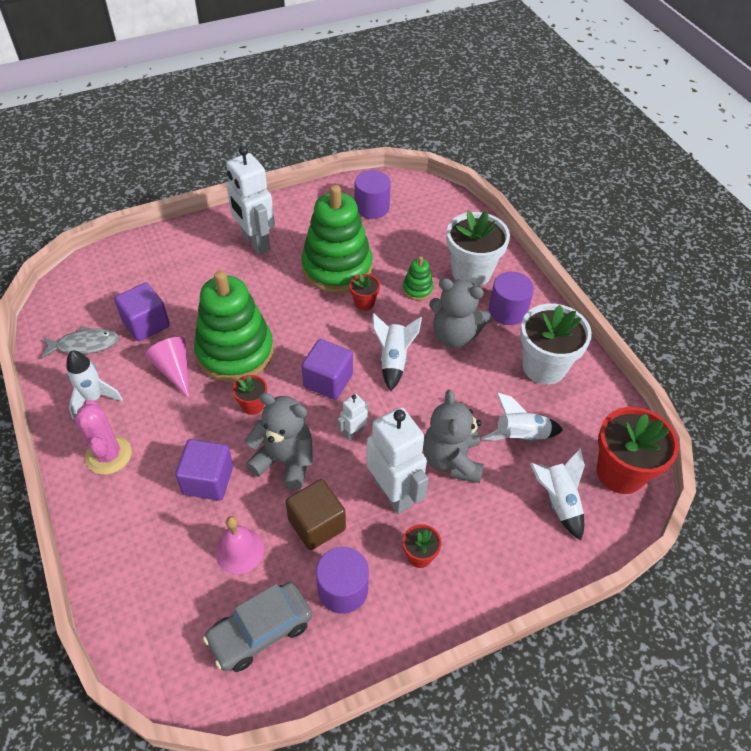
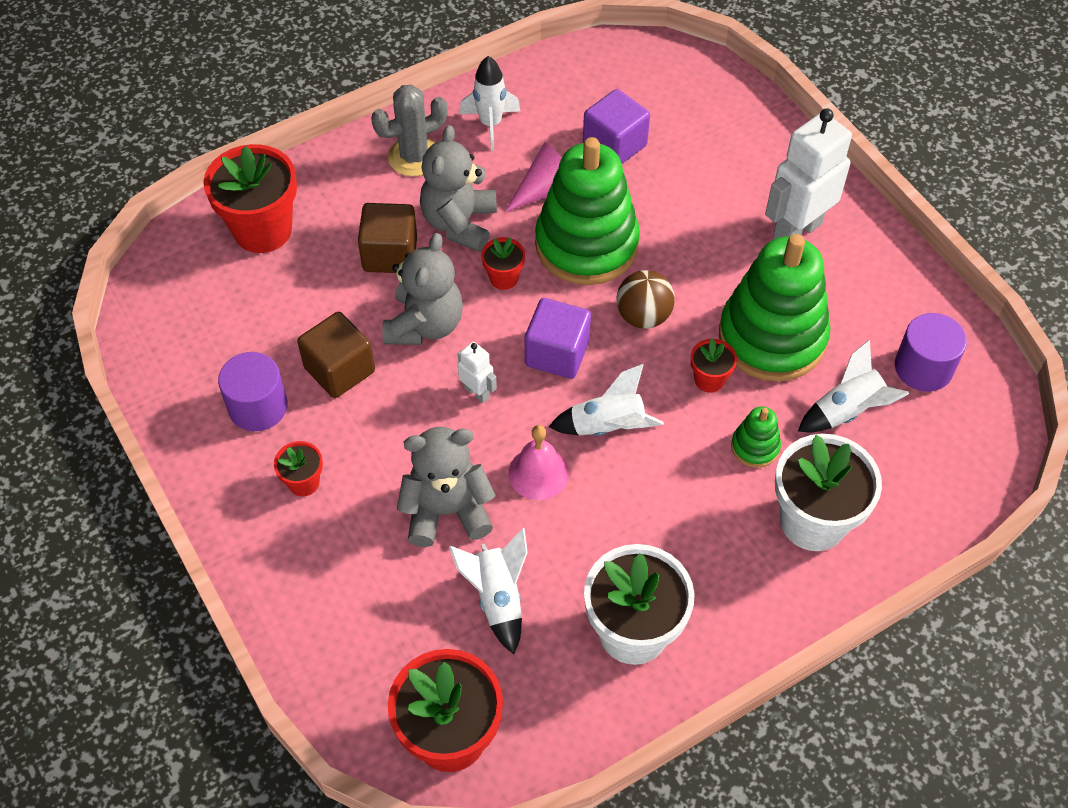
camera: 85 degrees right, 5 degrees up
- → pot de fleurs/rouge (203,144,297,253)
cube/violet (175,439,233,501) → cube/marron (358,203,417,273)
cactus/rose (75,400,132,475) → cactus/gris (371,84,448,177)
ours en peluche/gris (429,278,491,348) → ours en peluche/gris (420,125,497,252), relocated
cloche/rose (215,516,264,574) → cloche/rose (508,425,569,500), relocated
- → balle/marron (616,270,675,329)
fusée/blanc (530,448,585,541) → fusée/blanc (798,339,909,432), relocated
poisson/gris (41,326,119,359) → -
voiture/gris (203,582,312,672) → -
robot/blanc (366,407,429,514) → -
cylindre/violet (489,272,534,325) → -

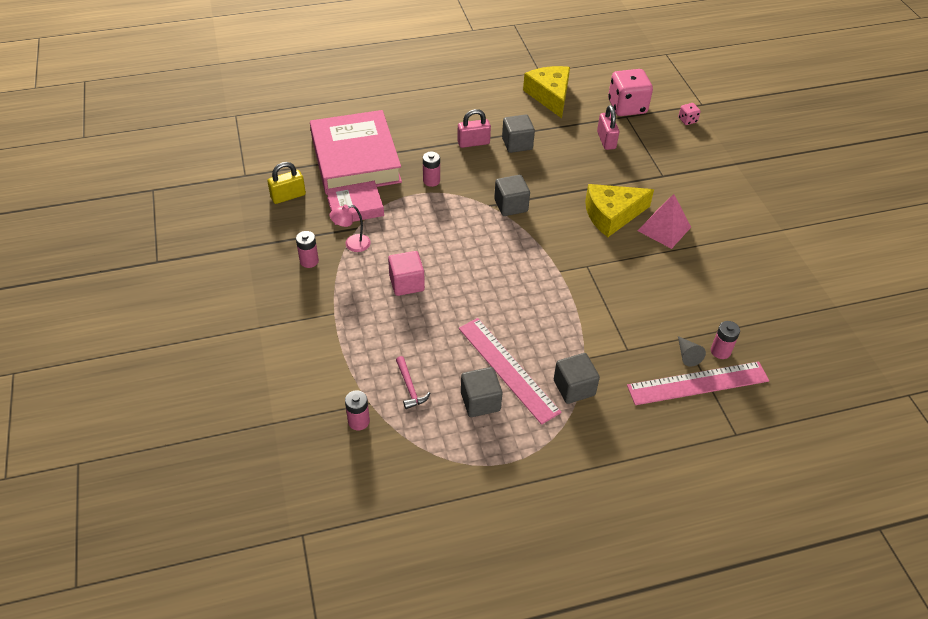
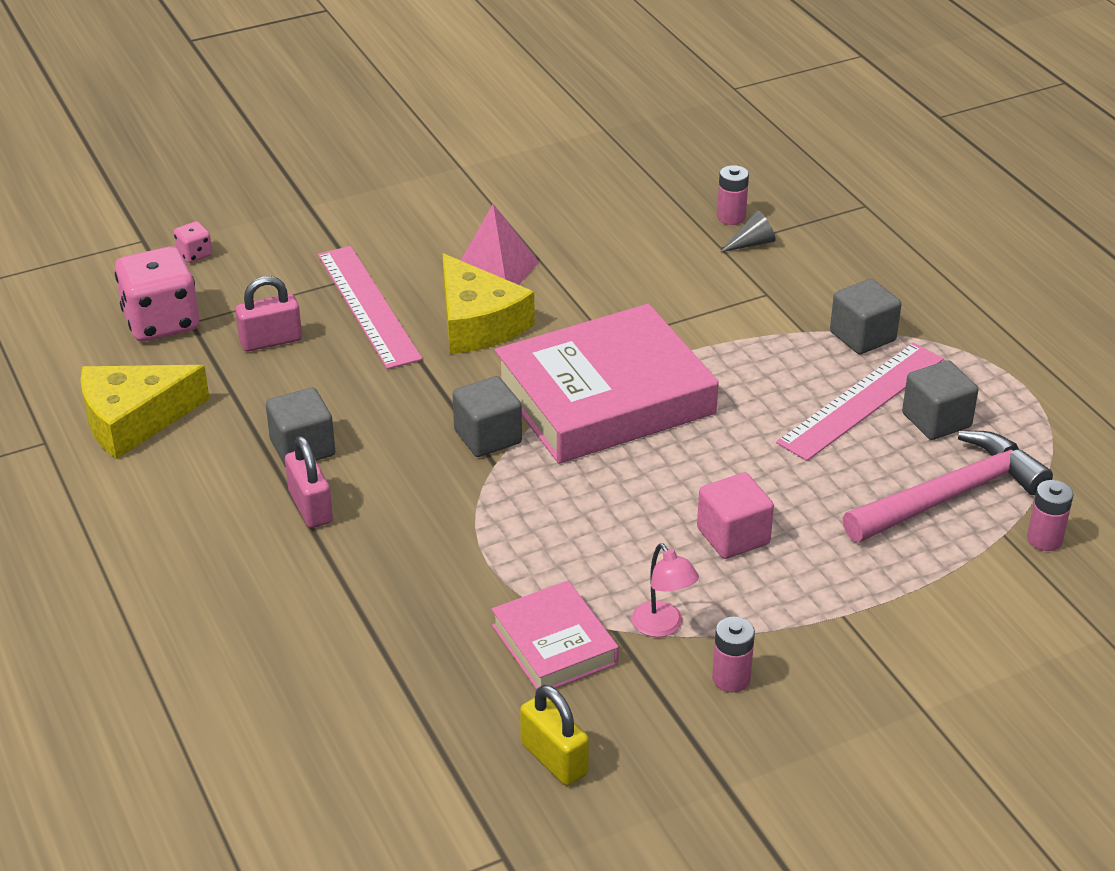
camera: 100 degrees left, 10 degrees down
règle/rose (627,362,769,405) → règle/rose (318,246,422,369), relocated
livre/rose (310,110,402,195) → livre/rose (495,304,719,464), relocated
marteau/rose (396,356,430,409) → marteau/rose (843,431,1053,542), x2.21
pile/rose (423,152,440,187) → -

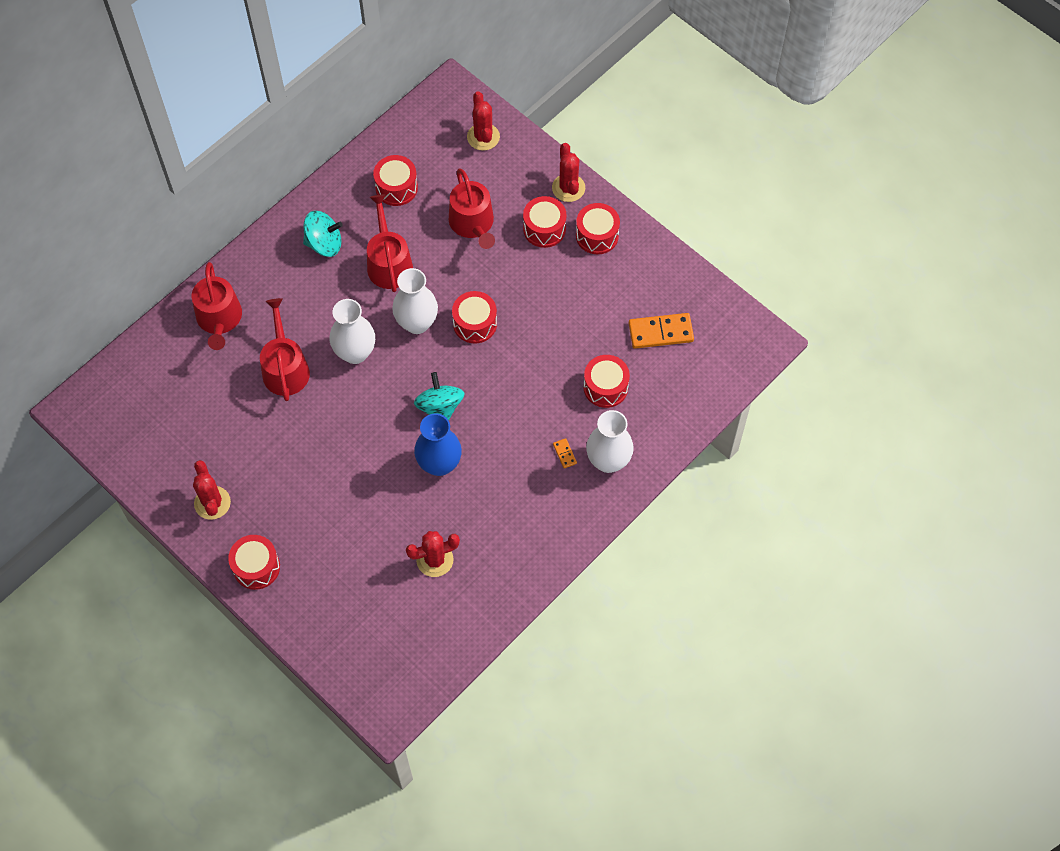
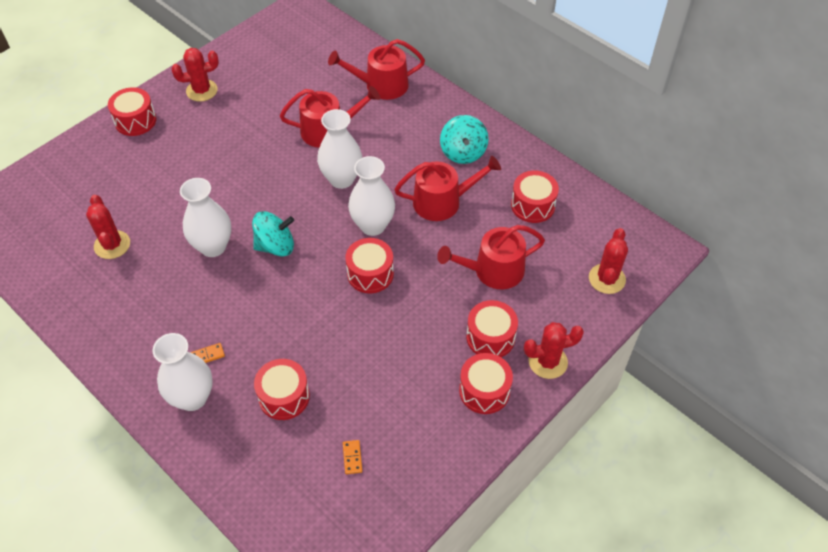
camera: 90 degrees right, 10 degrees down
vase/bleu (414,413,462,476) → vase/blanc (180,178,231,257)
domino/orange (629,313,694,349) → domino/orange (343,440,362,474), x0.46
cactus/rouge (467,91,500,151) → cactus/rouge (589,228,628,294), 60 degrees counterclockwise

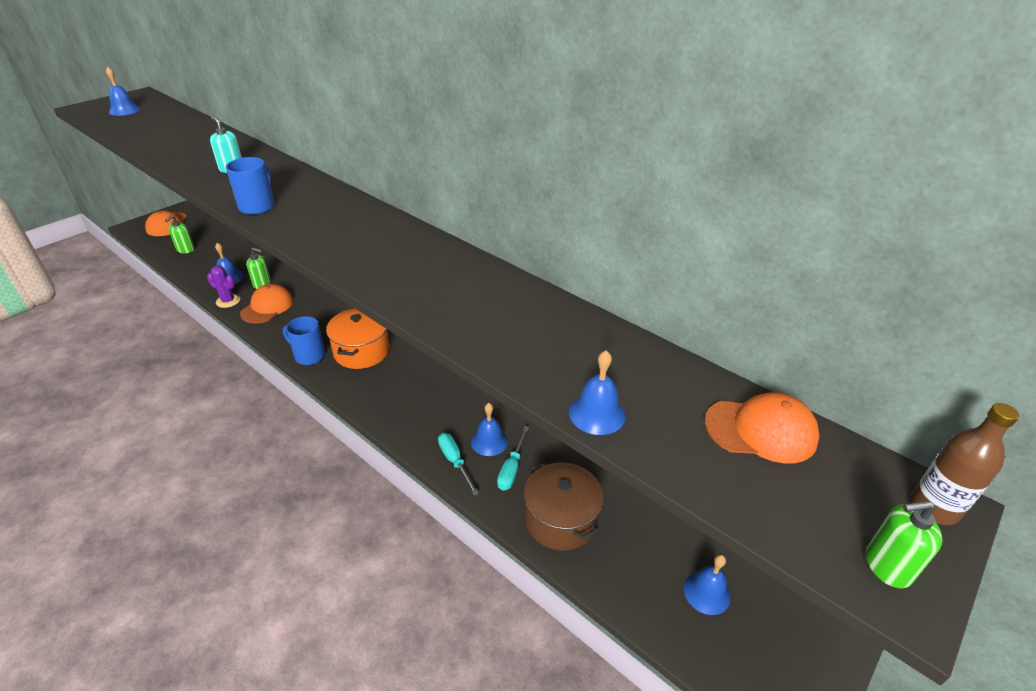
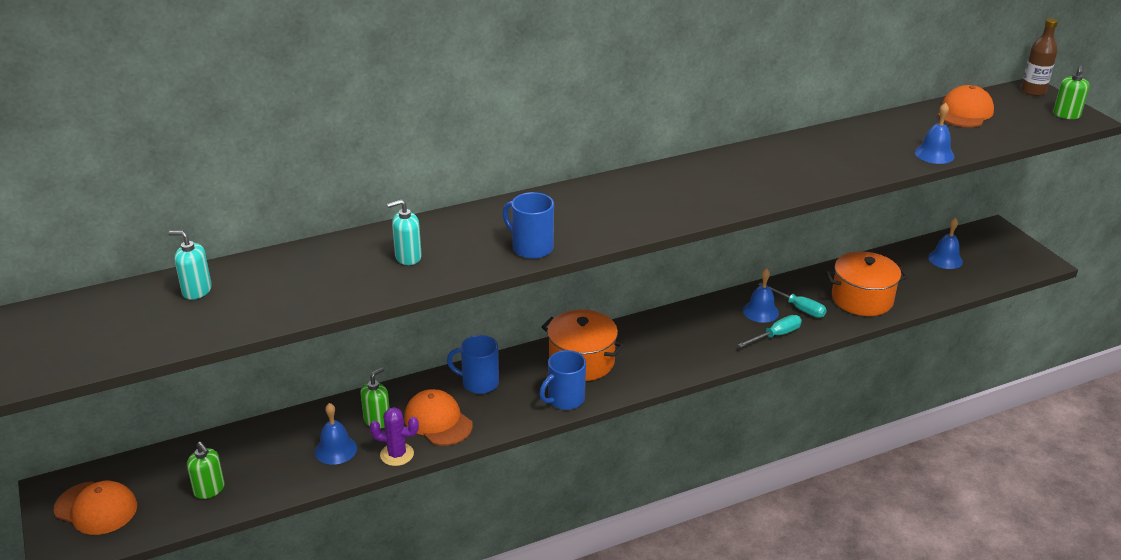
camera: 65 degrees left, 5 degrees down
- → distributeur de savon/turquoise (168,231,212,300)
cactus/violet (207,265,240,308) → cactus/violet (370,407,419,466), 45 degrees clockwise
- → tasse/bleu (447,335,499,394)
tournevis/turquoise (438,433,479,495) → tournevis/turquoise (738,315,802,347), 150 degrees clockwise
marmite/marron (524,461,604,551) → marmite/orange (826,251,908,316)
cloche/bleu (106,67,140,116) → -

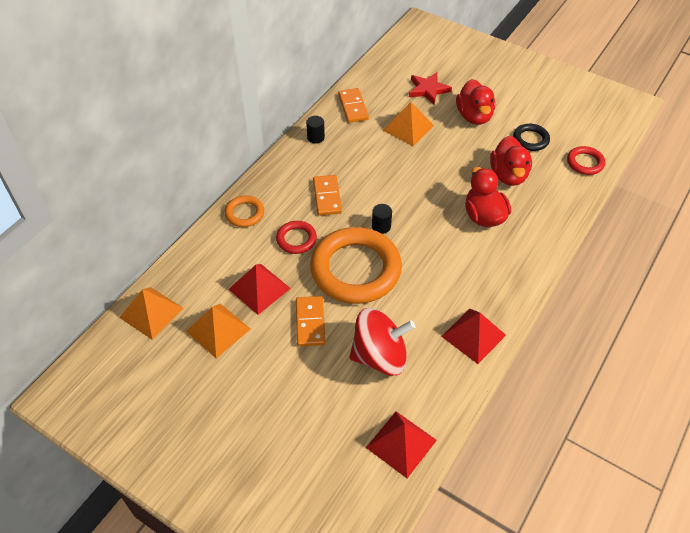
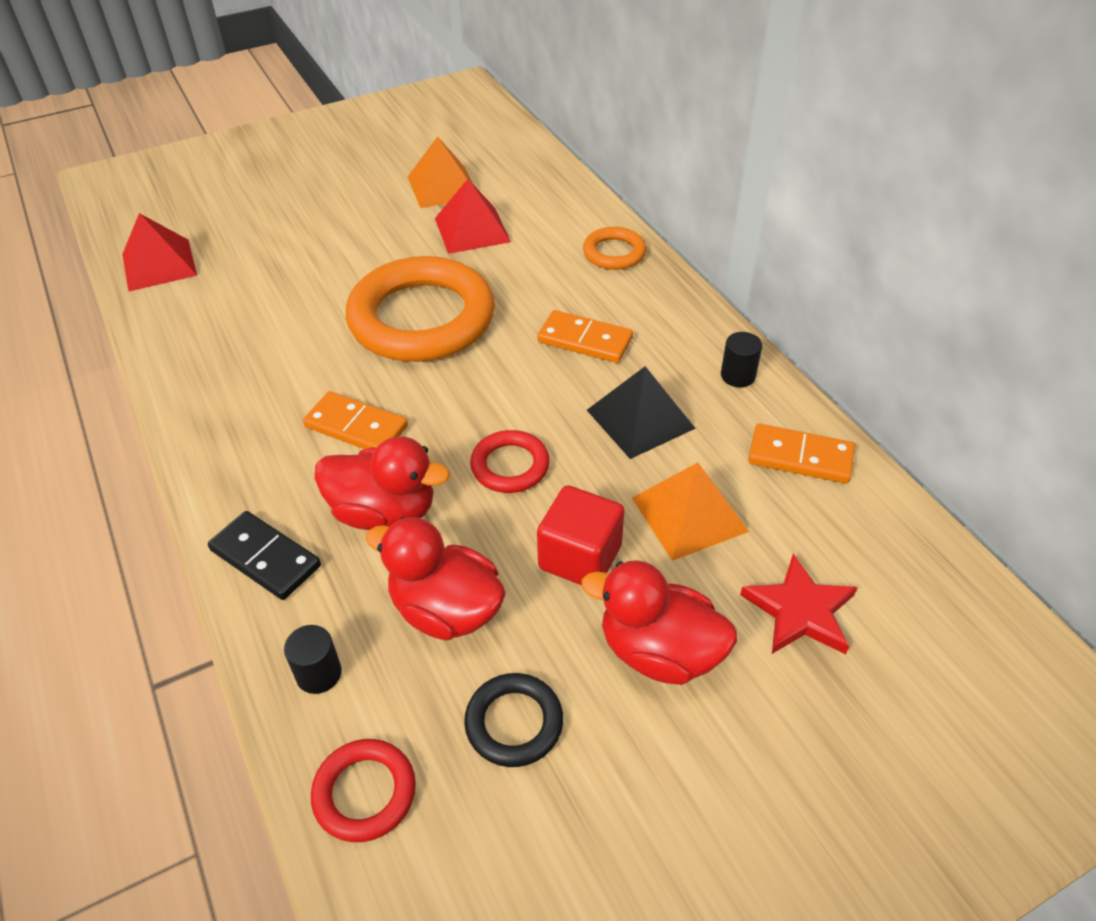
camera: 120 degrees right, 5 degrees down
- → domino/noir (208,511,321,600)
cylindre/noir (372,204,392,234) → cylindre/noir (284,625,342,694), relocated
domino/orange (296,296,325,347) → domino/orange (303,391,408,449), relocated
anneau/rouge (276,221,317,254) → anneau/rouge (470,430,550,493), relocated
- → cube/rouge (537,485,625,585)
- → pyramide/noir (587,366,696,459)
pyramide/orange (119,287,183,340) → -
toupie/rouge (349,308,415,376) → -
pyramide/rouge (441,309,506,364) → -

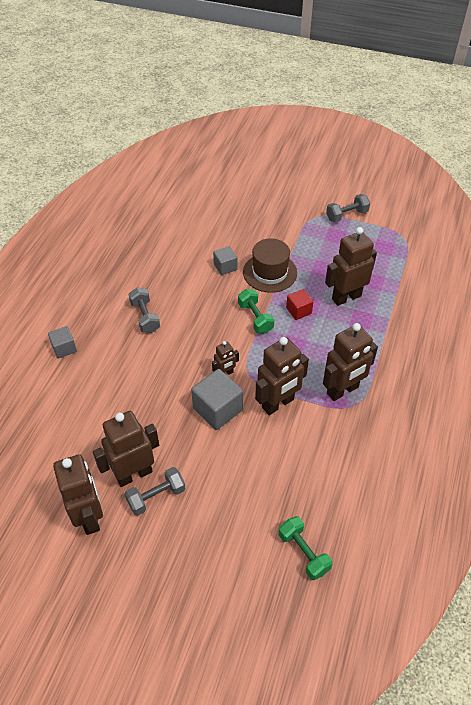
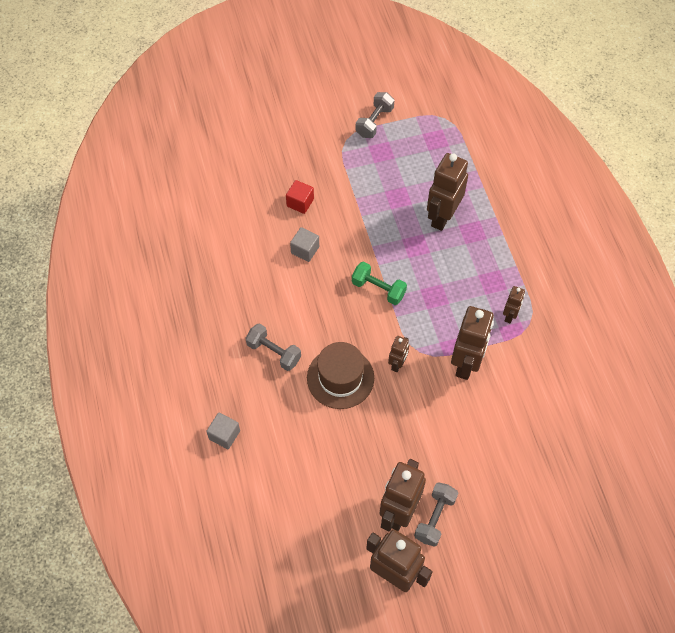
camera: 35 degrees left, 10 degrees up
cube/rouge (286,289,313,320) → cube/rouge (286,180,314,214), relocated
chapeau/marron (243,238,297,293) → chapeau/marron (307,342,374,409), relocated
robot/marron (323,323,378,401) → robot/marron (503,286,525,323), x0.51
cube/gris (191,369,243,430) → -
haltère/vert (279,516,333,580) → -

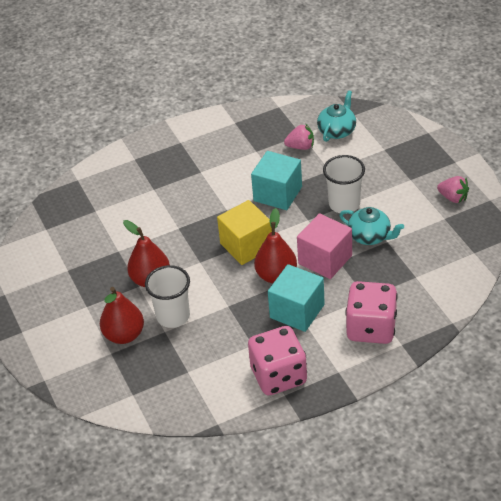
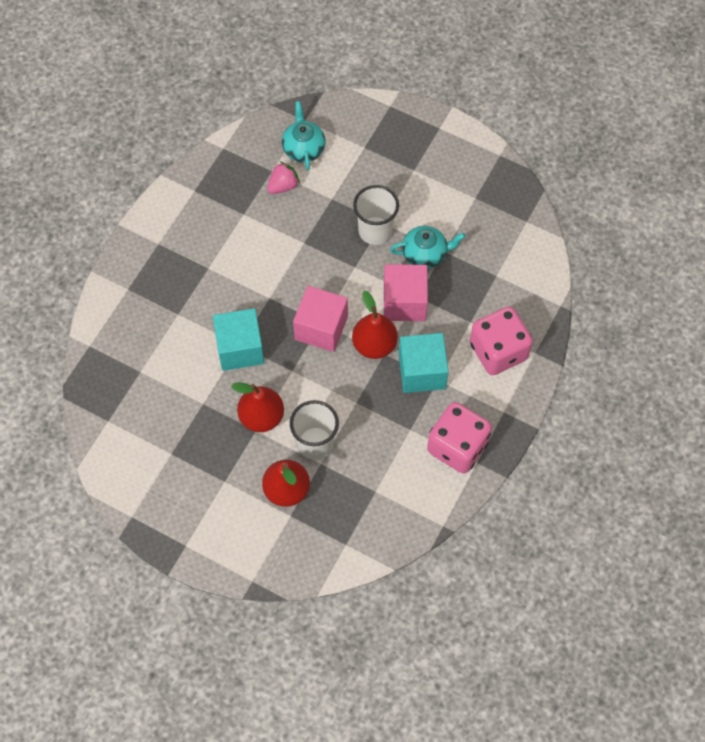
camera: 40 degrees left, 20 degrees up
cube/turquoise (251,151,302,210) → cube/turquoise (213,308,264,371), relocated
cube/jaune (217,200,272,265) → cube/rose (293,286,348,352)
fraise/rose (437,176,469,203) → -

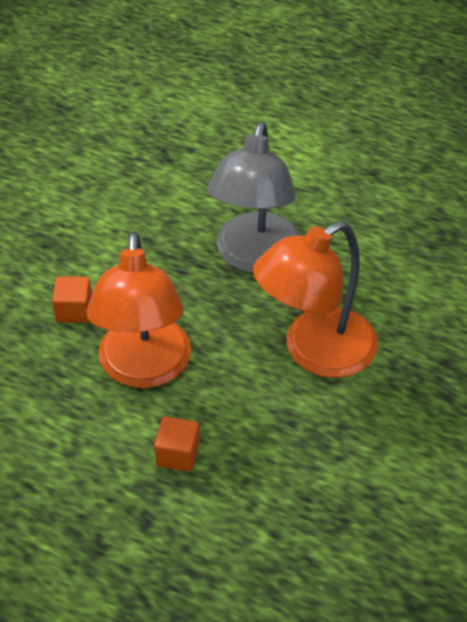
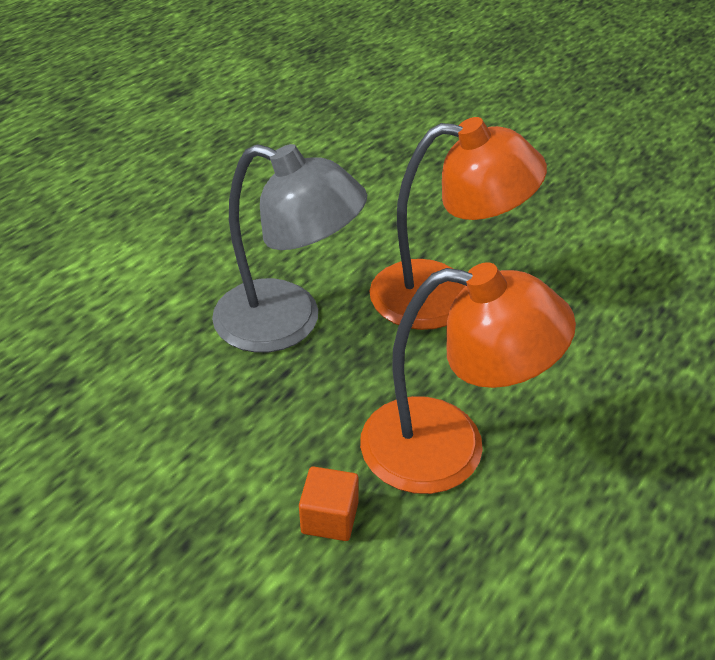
camera: 80 degrees left, 5 degrees down
lampe/orange (253,221,378,378) → lampe/orange (369,117,547,330), 60 degrees counterclockwise
cube/orange (154,416,200,472) → -

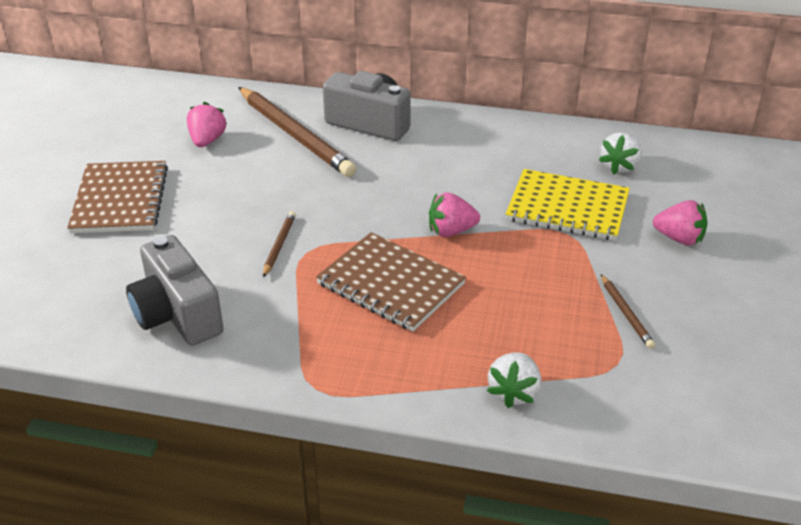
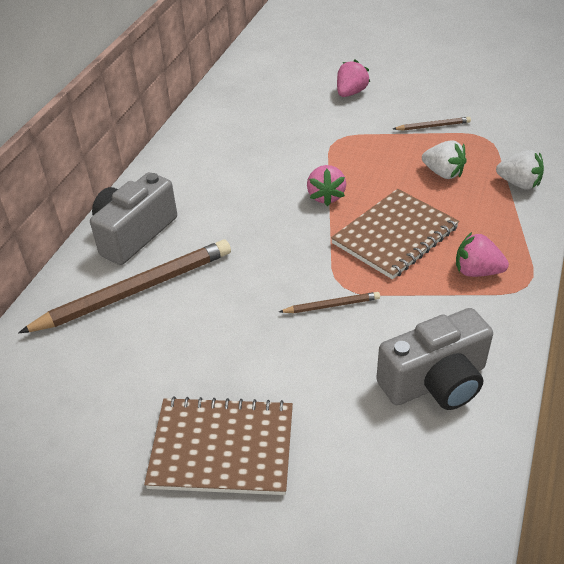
camera: 80 degrees left, 5 degrees up
crayon/marron (263,211,296,277) → crayon/marron (279,292,380,313), 150 degrees clockwise
fraise/blanc (599,132,642,174) → fraise/blanc (422,141,467,179), relocated
fraise/rose (187,102,227,147) → fraise/rose (456,232,509,277), relocated
carnet/jaune (506,169,630,241) → -

